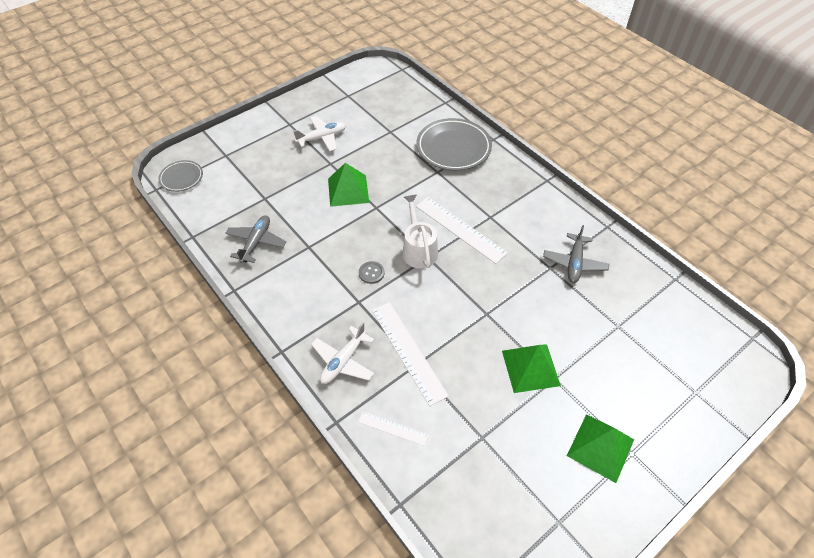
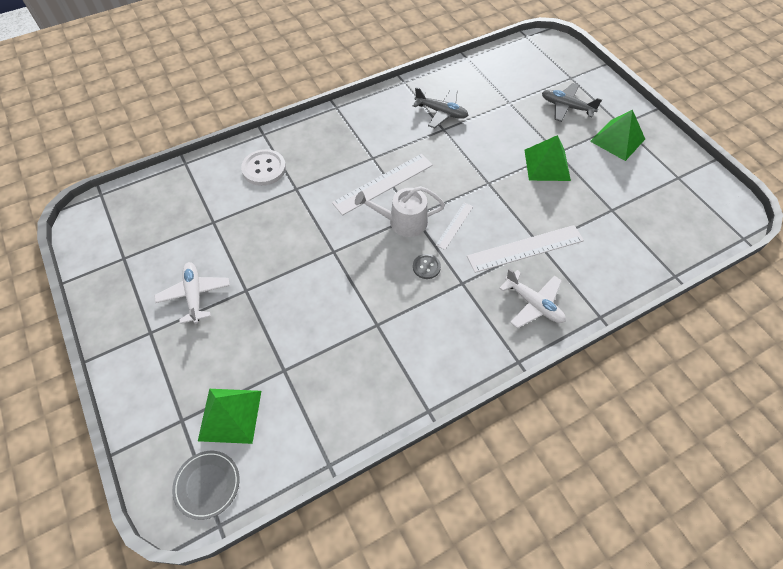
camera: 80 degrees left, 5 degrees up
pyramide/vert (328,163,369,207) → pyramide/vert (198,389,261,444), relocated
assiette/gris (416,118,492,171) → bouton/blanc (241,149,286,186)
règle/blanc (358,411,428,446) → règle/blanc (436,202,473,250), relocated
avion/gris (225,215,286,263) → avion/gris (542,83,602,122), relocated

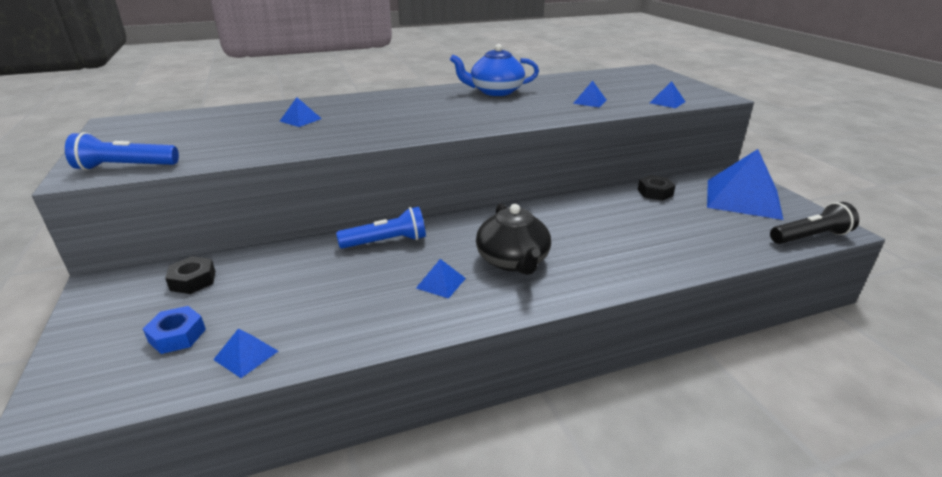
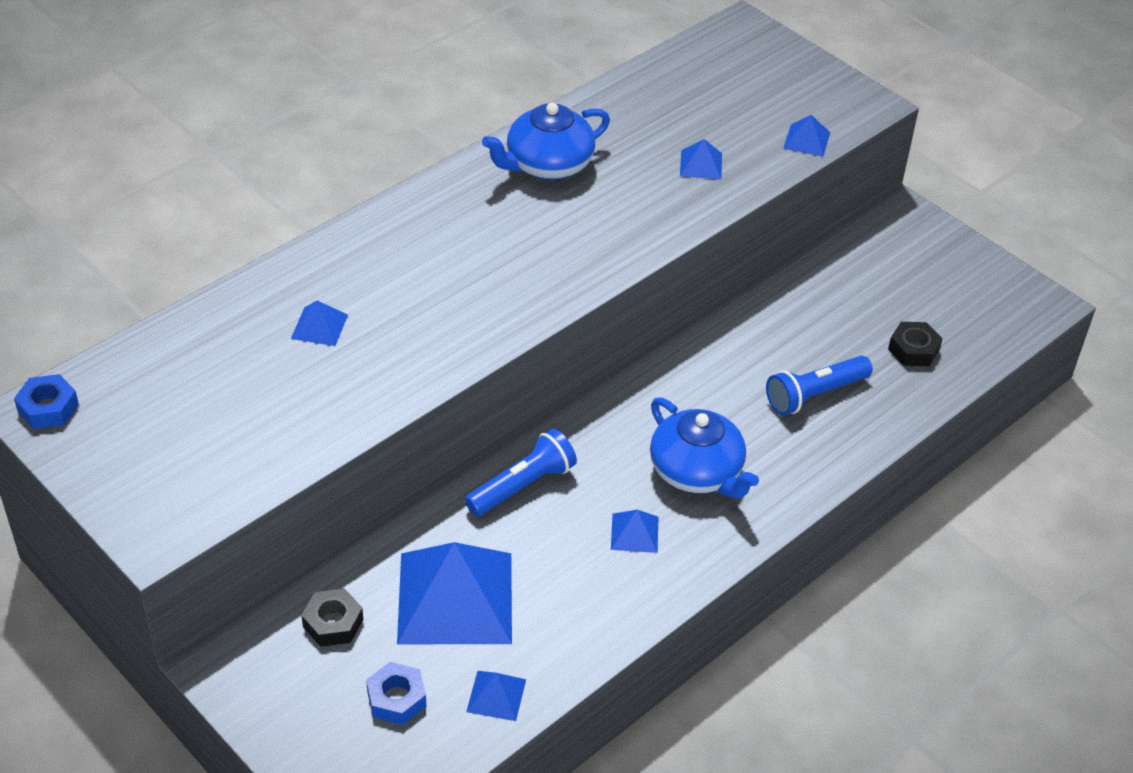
camera: 25 degrees left, 15 degrees up
- → écrou/bleu (14,374,79,429)
pyramide/bleu (707,149,784,220) → pyramide/bleu (397,542,512,644), relocated
théière/noir (476,203,551,275) → théière/bleu (650,397,759,498)
lampe de poche/bleu (65,132,179,171) → lampe de poche/bleu (766,356,873,415), relocated
écrou/noir (638,175,676,201) → écrou/noir (888,322,943,366), relocated
lampe de poche/noir (770,202,859,244) → -

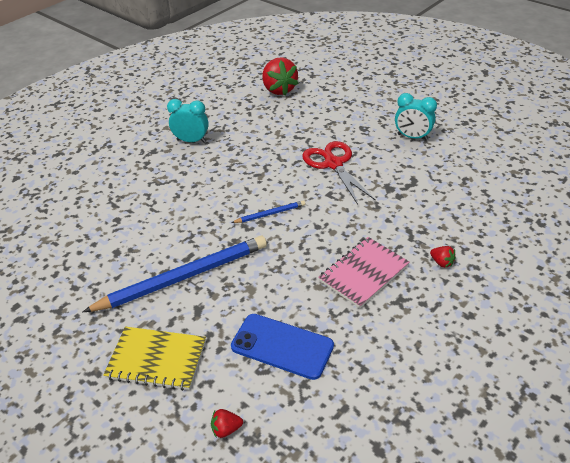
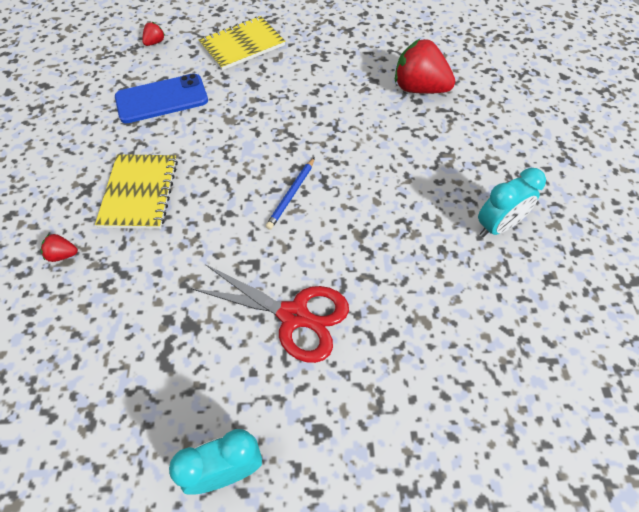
camera: 135 degrees right, 15 degrees up
carnet/rose (318,237,410,308) → carnet/jaune (95,154,178,229)
fraise/rouge (262,57,299,95) → fraise/rouge (395,38,455,94), relocated
crayon/bleu (83,236,267,312) → -

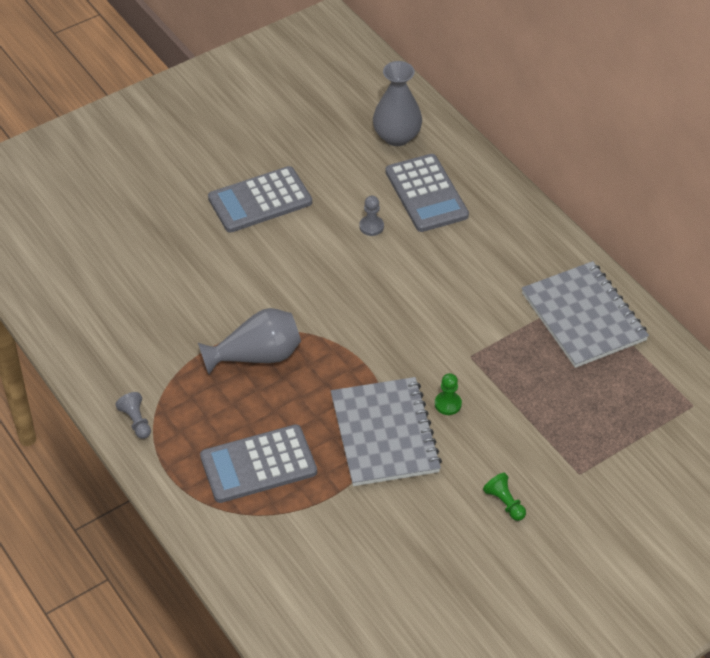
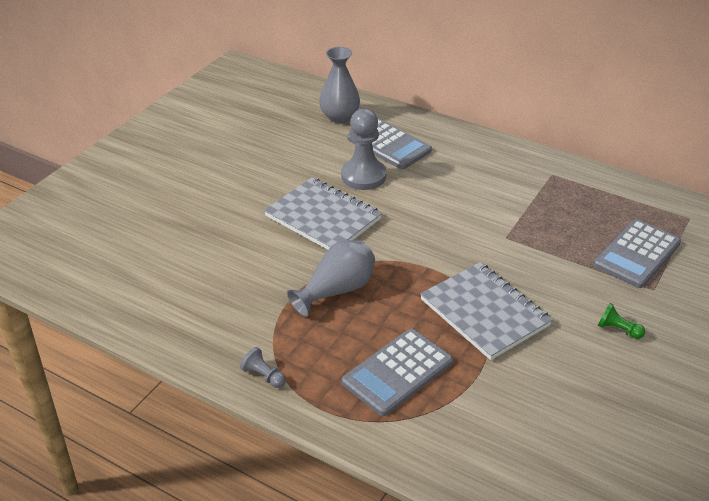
camera: 25 degrees left, 10 degrees down
carnet/gris (522,261,649,368) → carnet/gris (264,178,382,250), relocated
pion/gris (359,196,384,236) → pion/gris (341,109,386,190), x2.14
calculatrice/gris (208,166,312,233) → calculatrice/gris (593,219,681,288), relocated
pion/vert (435,373,462,415) → -

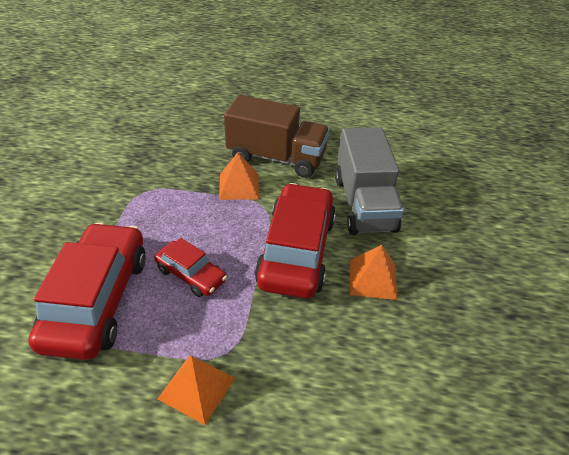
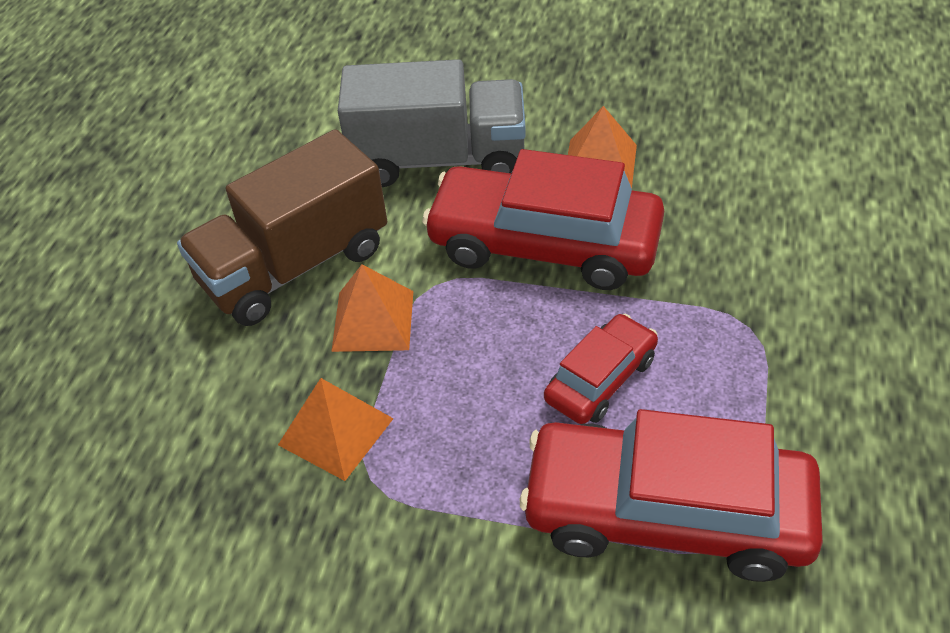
camera: 80 degrees left, 5 degrees up
camion/marron (224,95,330,178) → camion/marron (177,129,387,326), 150 degrees counterclockwise
pyramide/orange (158,355,235,425) → pyramide/orange (278,378,394,481), relocated

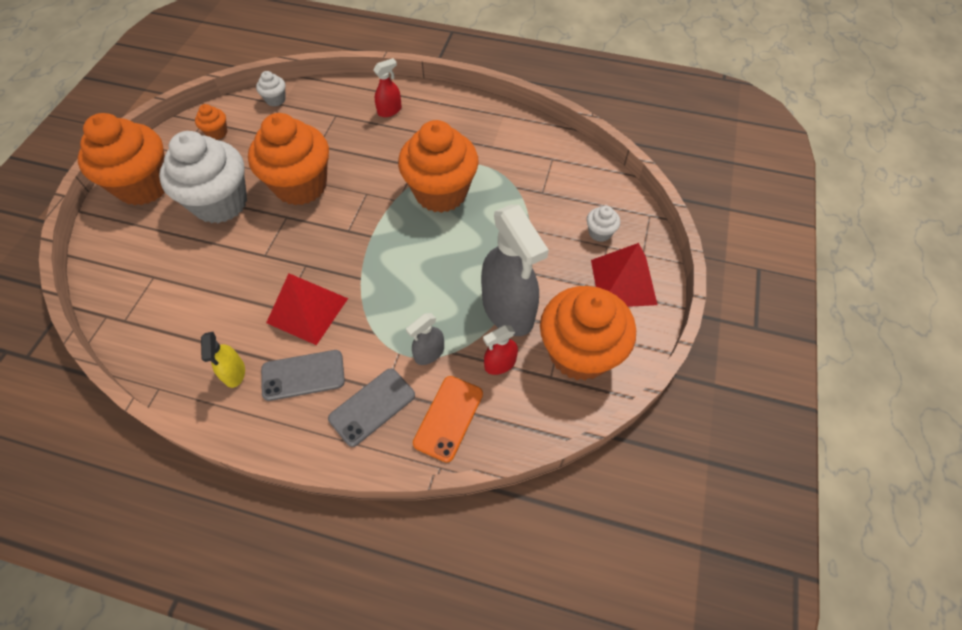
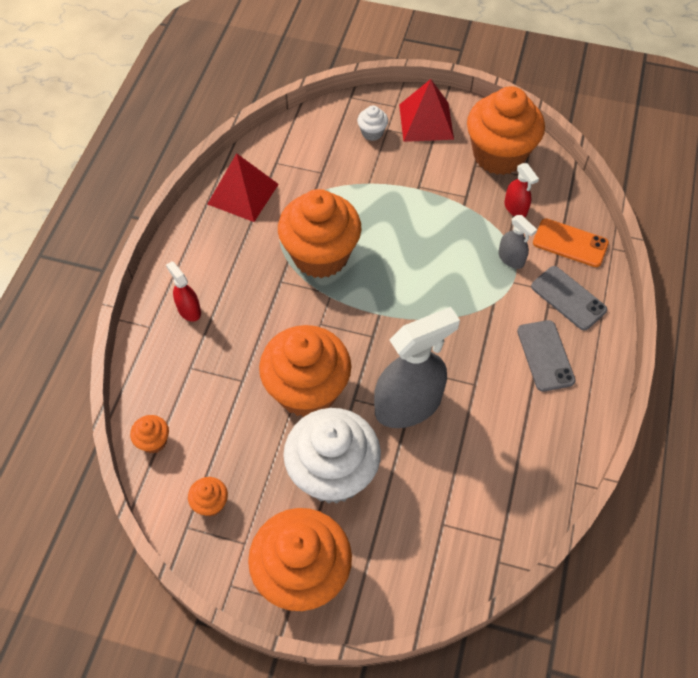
camera: 90 degrees left, 0 degrees up
muffin/blanc (256,71,286,106) → muffin/orange (130,415,169,454)
pyramide/rouge (266,273,348,345) → pyramide/rouge (208,153,279,222), relocated
vaporisateur/gris (481,205,549,336) → vaporisateur/gris (374,307,460,428), relocated
vaporisateur/jaune (201,332,245,388) → -

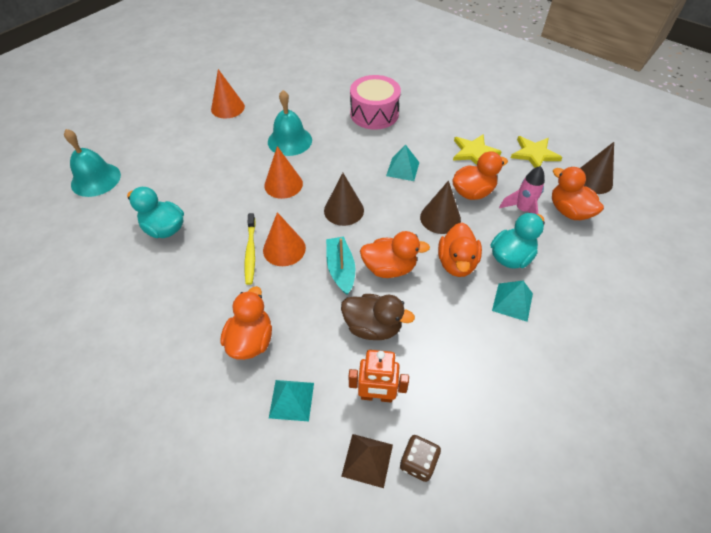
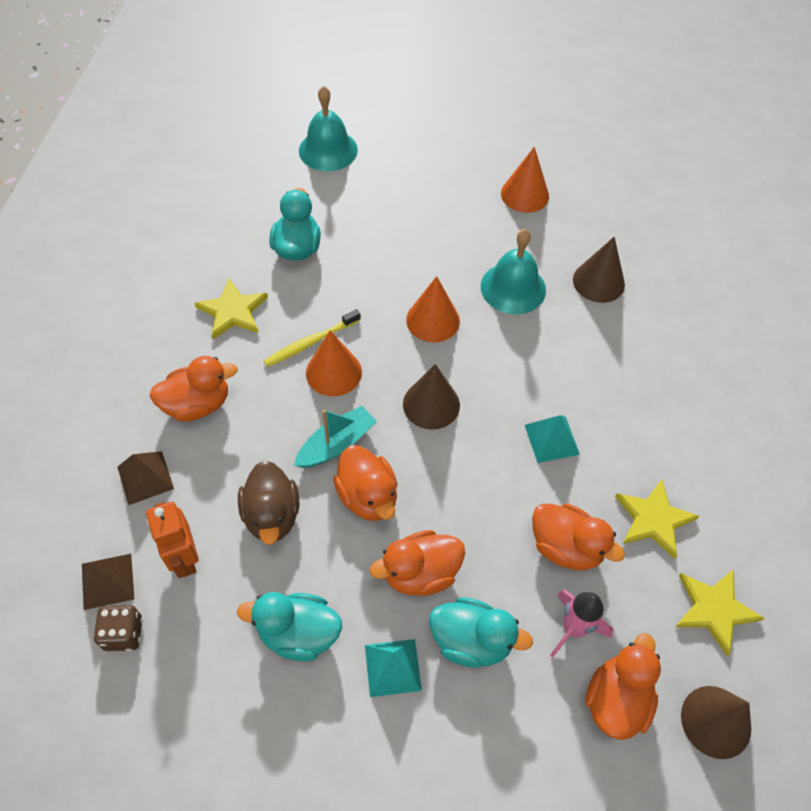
camera: 60 degrees right, 5 degrees up
pyramide/turquoise (269,380,314,421) → pyramide/marron (117,451,174,505)
- → étoile/jaune (194,279,268,339)
- → canard/turquoise (237,592,342,662)
cône/marron (420,180,461,234) → cône/marron (573,237,625,303), relocated
tambour/rose (350,75,401,130) → -

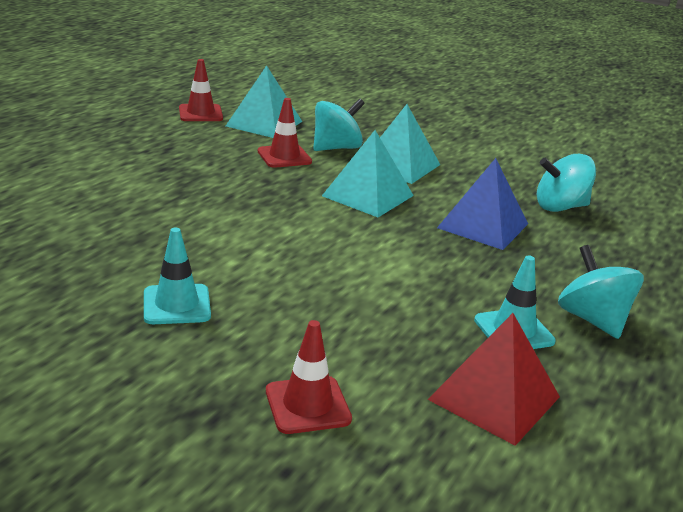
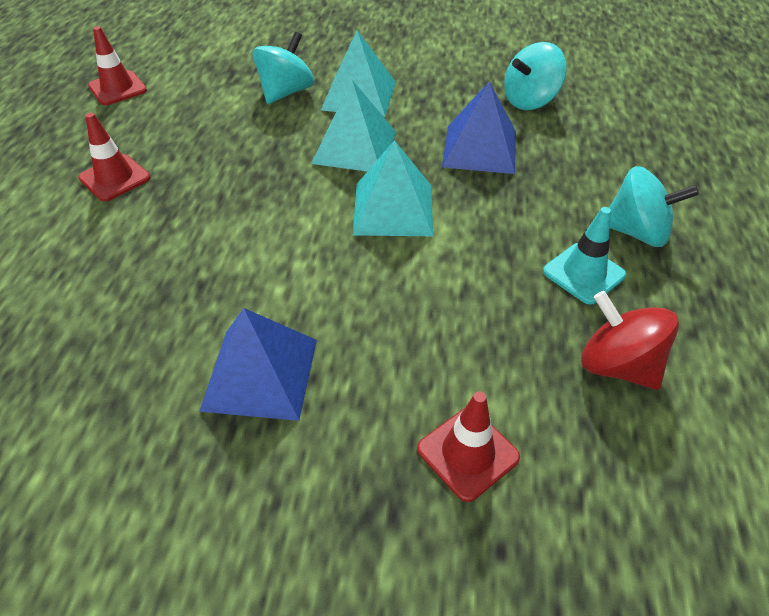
camera: 20 degrees left, 20 degrees up
cône de chantier/rouge (258,98,312,168) → cône de chantier/rouge (78,113,150,202), relocated
cône de chantier/turquoise (144,228,211,324) → pyramide/bleu (199,308,317,421)
pyramide/turquoise (226,65,302,138) → pyramide/turquoise (353,140,433,236), relocated
pyramide/rouge (427,313,560,446) → toupie/rouge (581,291,679,390)
toupie/turquoise (558,245,644,339) → toupie/turquoise (609,166,699,247), 150 degrees clockwise

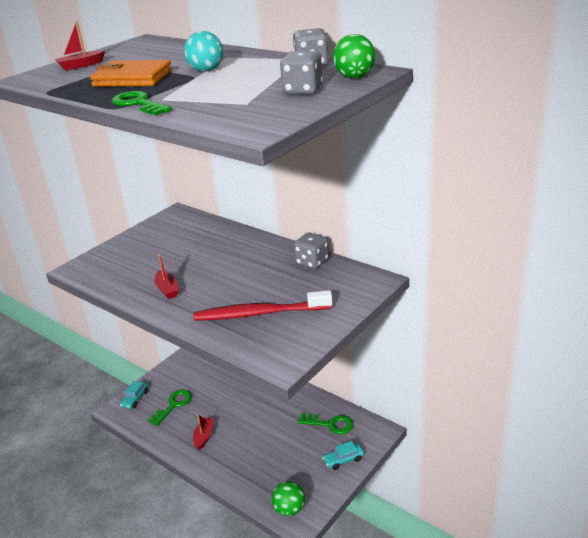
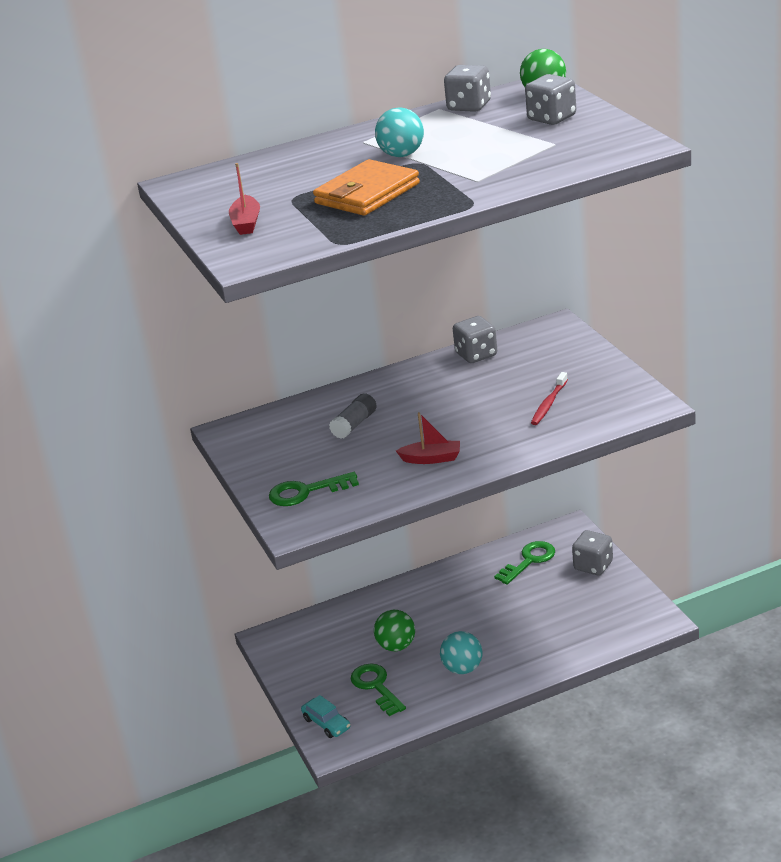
camera: 60 degrees left, 0 degrees up
clé/vert (112,91,172,115) → clé/vert (269,472,359,506), relocated
- → bâton de colle/gris (329,393,377,439)
balle/vert (272,481,305,516) → balle/vert (374,610,415,651), relocated
bateau/rouge (193,414,214,450) → balle/turquoise (440,631,482,674)
brosse à dents/rouge (194,290,333,321) → brosse à dents/rouge (531,372,568,425), x0.51
voiture/turquoise (322,441,364,470) → dé/gris (572,530,613,575)

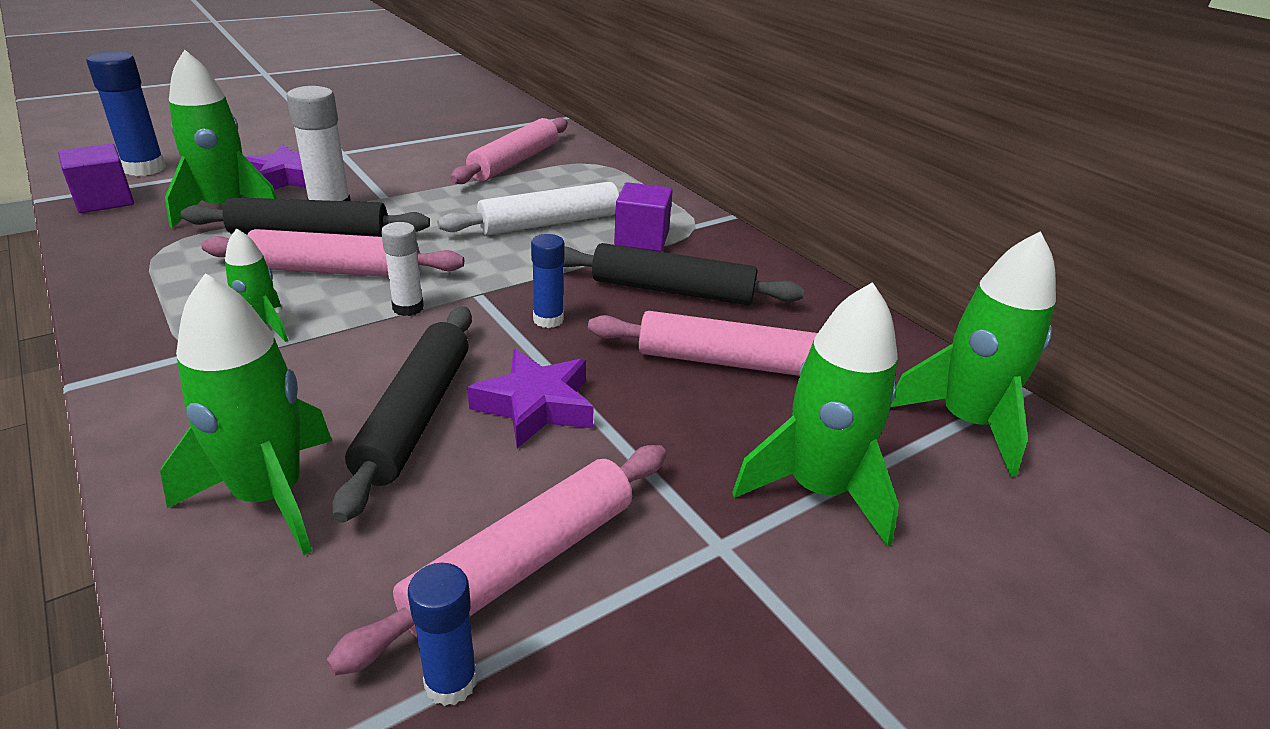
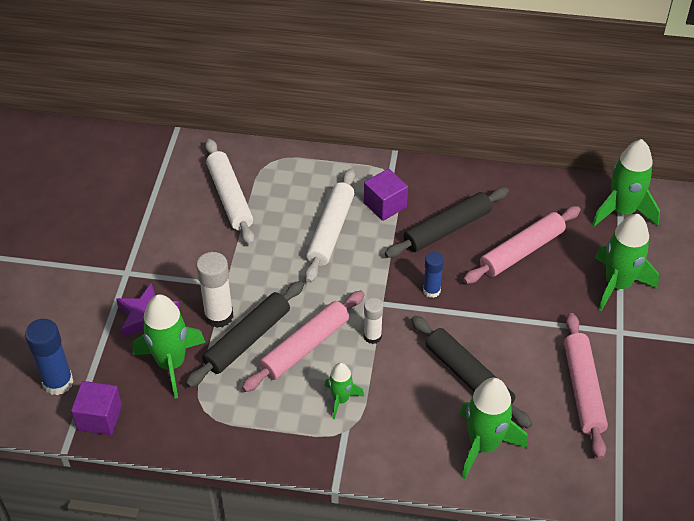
camera: 45 degrees left, 15 degrees up
rouleau à pâtisserie/rose (450,118,568,184) → rouleau à pâtisserie/blanc (205,139,255,245)
bâton de colle/bleu (408,563,477,706) → -
étoile/violet (467,349,594,448) → -

